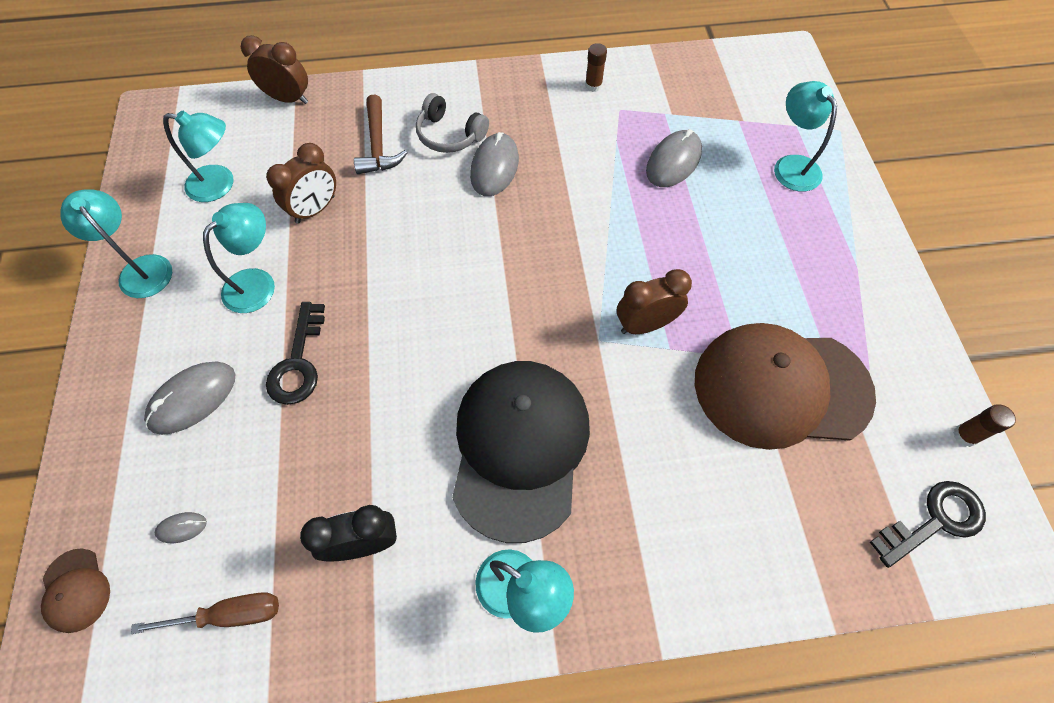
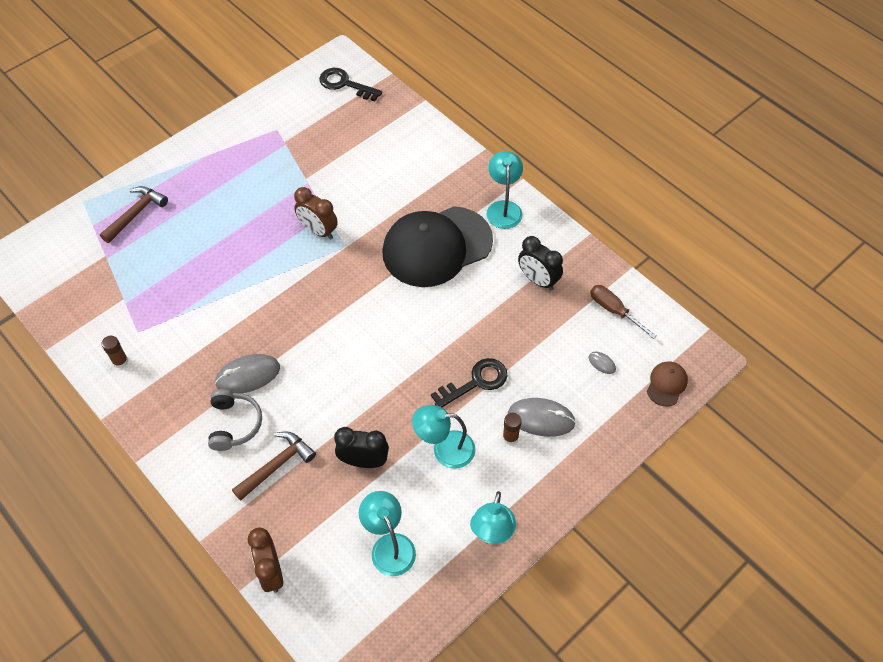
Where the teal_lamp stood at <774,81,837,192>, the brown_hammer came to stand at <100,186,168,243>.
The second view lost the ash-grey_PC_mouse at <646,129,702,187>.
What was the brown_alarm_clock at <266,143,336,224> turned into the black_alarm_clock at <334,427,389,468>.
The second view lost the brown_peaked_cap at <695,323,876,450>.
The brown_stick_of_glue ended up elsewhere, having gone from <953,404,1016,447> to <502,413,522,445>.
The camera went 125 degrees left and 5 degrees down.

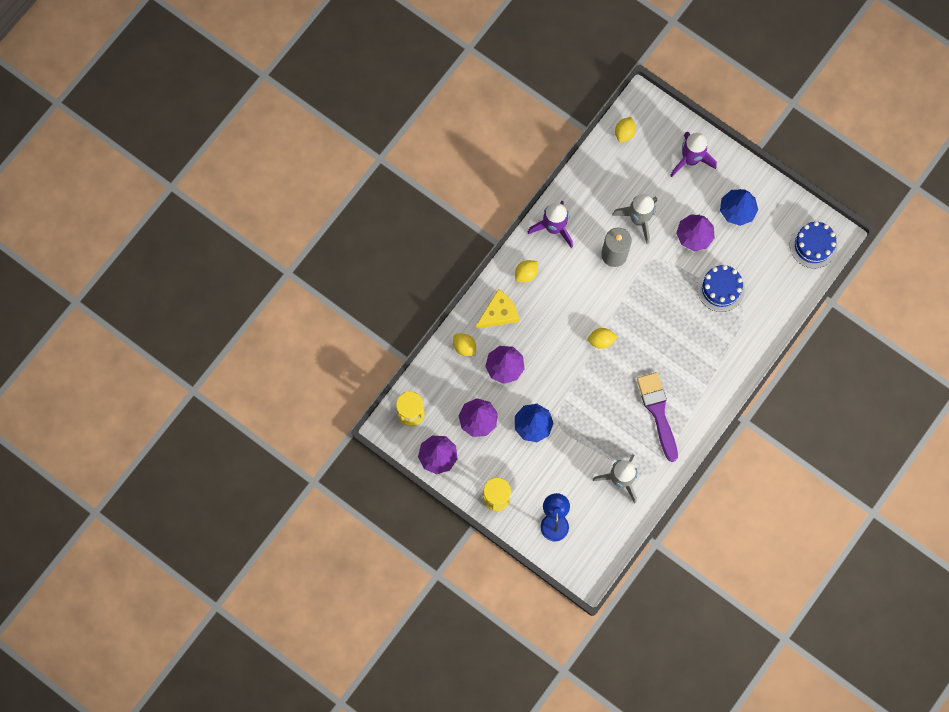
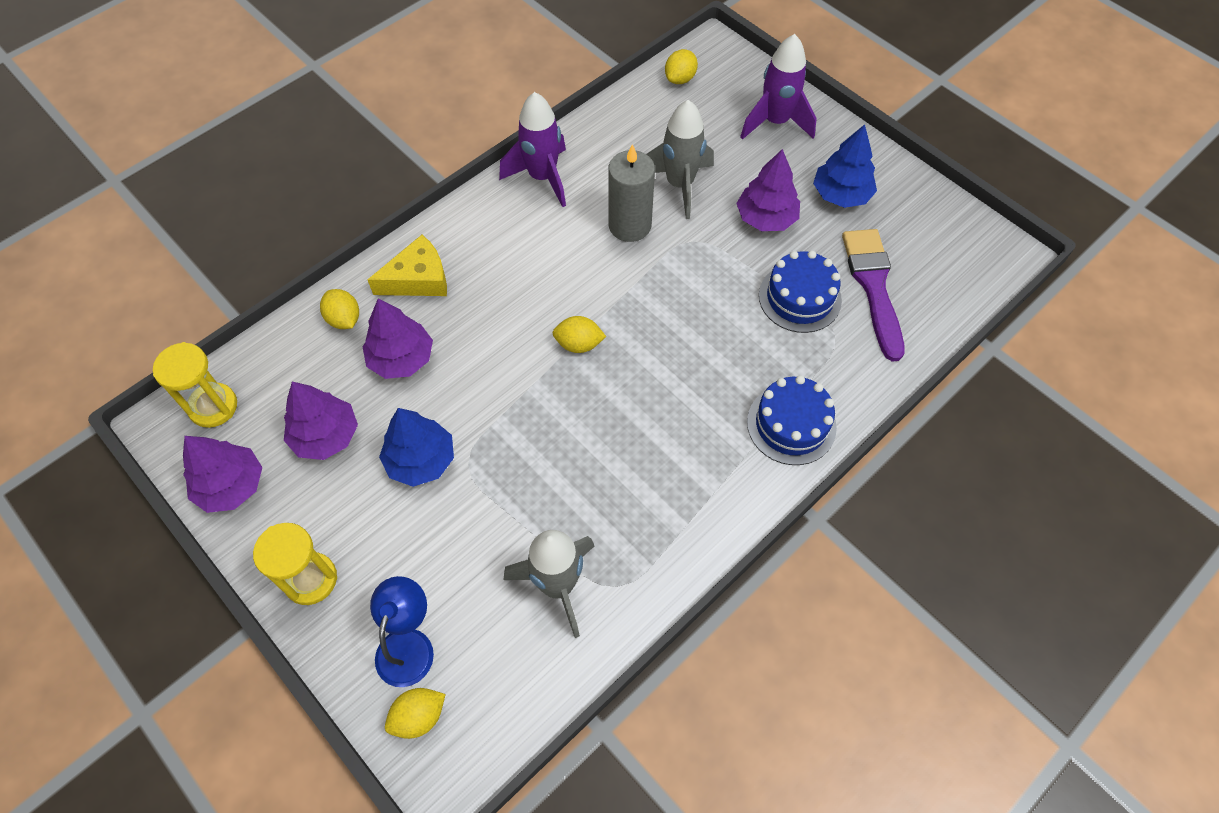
The royal_blue_layer_cake ended up elsewhere, having gone from <790,221,837,268> to <747,375,837,465>.
The bright_yellow_lemon ended up elsewhere, having gone from <515,260,538,283> to <385,688,446,739>.
The royal_purple_paintbrush ended up elsewhere, having gone from <637,372,678,462> to <842,229,905,362>.
The camera went 10 degrees right and 15 degrees down.

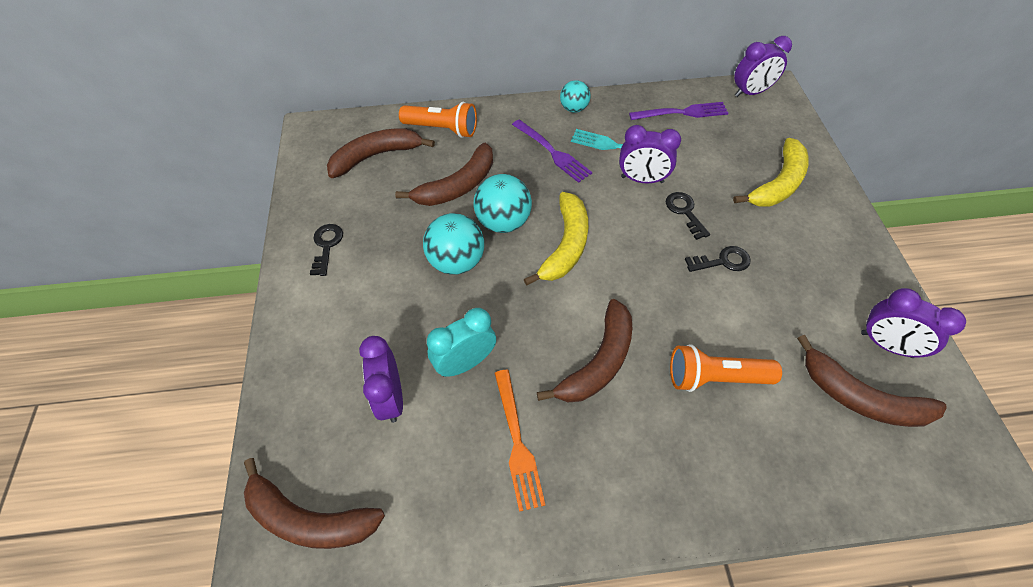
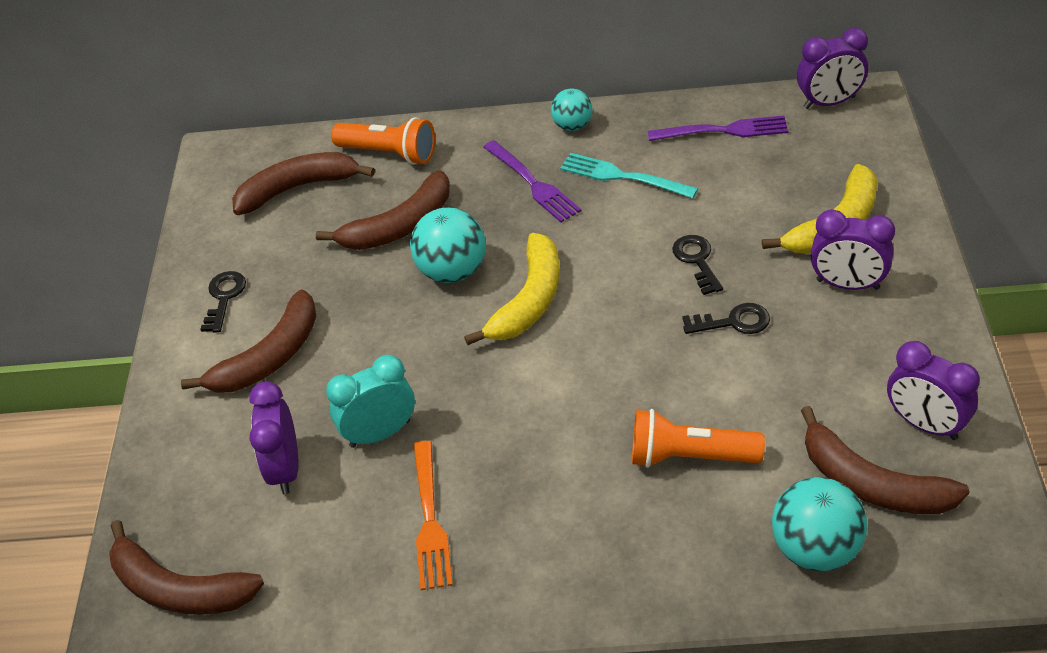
The royal_purple_alarm_clock ended up elsewhere, having gone from <619,125,681,183> to <811,209,895,290>.
The teal_sphere ended up elsewhere, having gone from <423,213,484,275> to <772,477,867,571>.
The brown_banana_fruit ended up elsewhere, having gone from <537,299,632,402> to <181,289,316,392>.
The camera went 10 degrees right and 10 degrees down.

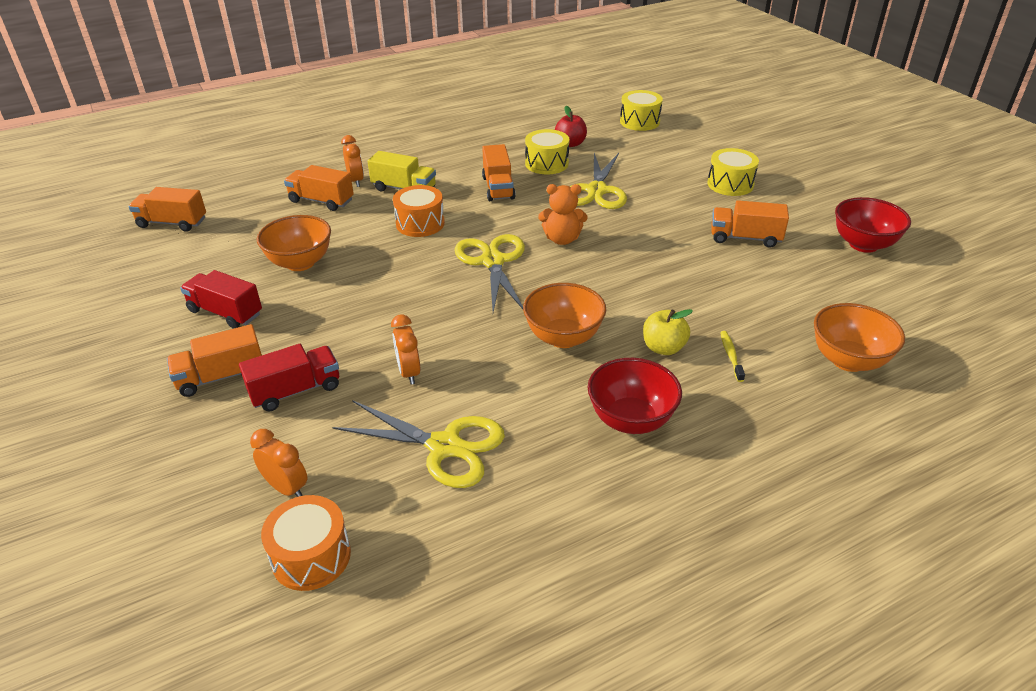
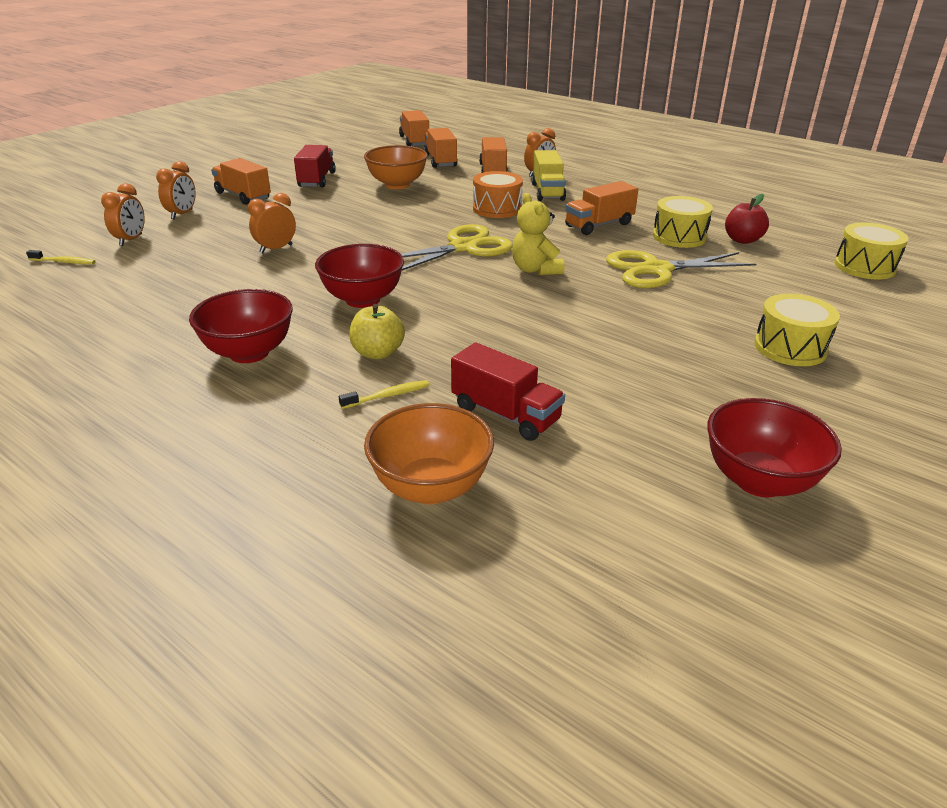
What was the orange-coloured_stuffed_bear at <538,184,587,245> turned into the bright_yellow_stuffed_bear at <512,193,564,276>.
The orange-coloured_toy_truck ended up elsewhere, having gone from <712,200,789,248> to <424,128,458,168>.
What was the orange-coloured_bowl at <523,283,606,348> turned into the crimson_bowl at <315,244,404,308>.
The crimson_toy_truck ended up elsewhere, having gone from <239,344,339,412> to <451,342,565,441>.
The second view lost the bright_yellow_pair_of_scissors at <332,400,505,488>.
Where the orange-coloured_snare_drum stood at <261,495,351,591>, the bright_yellow_tooth_brush came to stand at <26,250,96,264>.
The second view gained the orange-coloured_alarm_clock at <156,161,196,219>.
The camera went 65 degrees right and 5 degrees down.

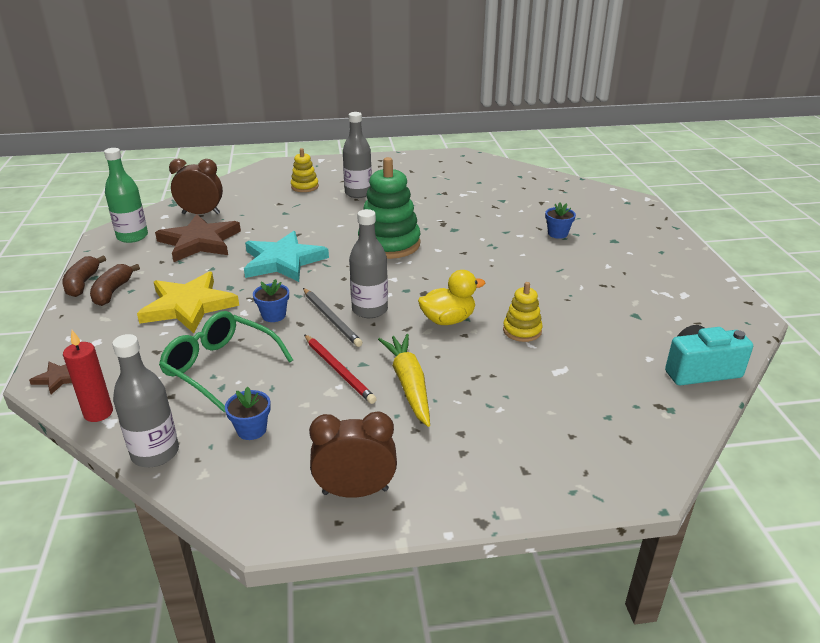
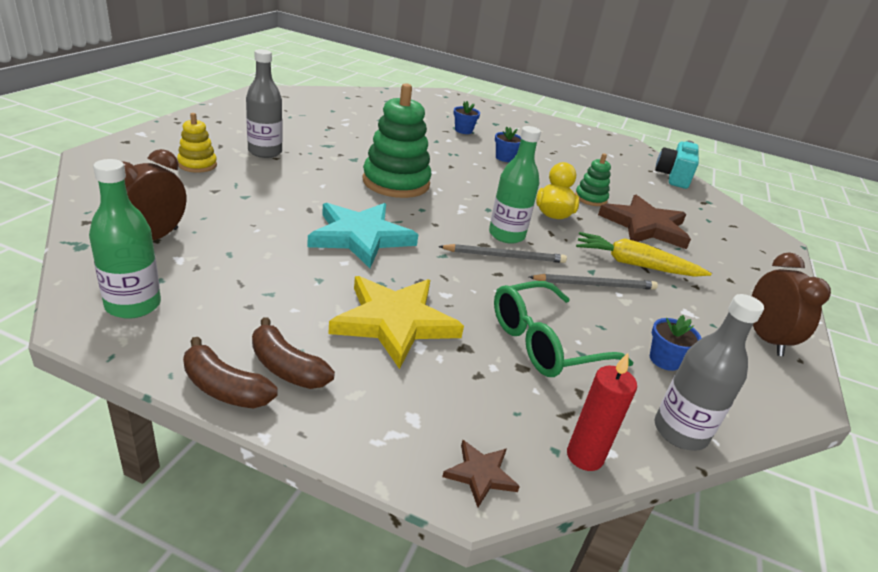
What was the ash-grey_flask at <349,209,388,318> turned into the emerald_flask at <489,126,541,244>.
The brown_five-pointed_star ended up elsewhere, having gone from <155,214,241,262> to <598,195,691,249>.
The royal_blue_plant_pot ended up elsewhere, having gone from <253,279,289,322> to <495,126,521,162>.
What was the bright_yellow_stacking_rings at <503,282,543,342> turned into the emerald_stacking_rings at <575,153,611,206>.
What was the crimson_wooden_pencil at <304,334,377,404> turned into the ash-grey_wooden_pencil at <529,274,658,290>.
The brown_alarm_clock at <309,411,397,498> ended up facing another way, 150 degrees clockwise from before.
The camera went 65 degrees left and 0 degrees up.

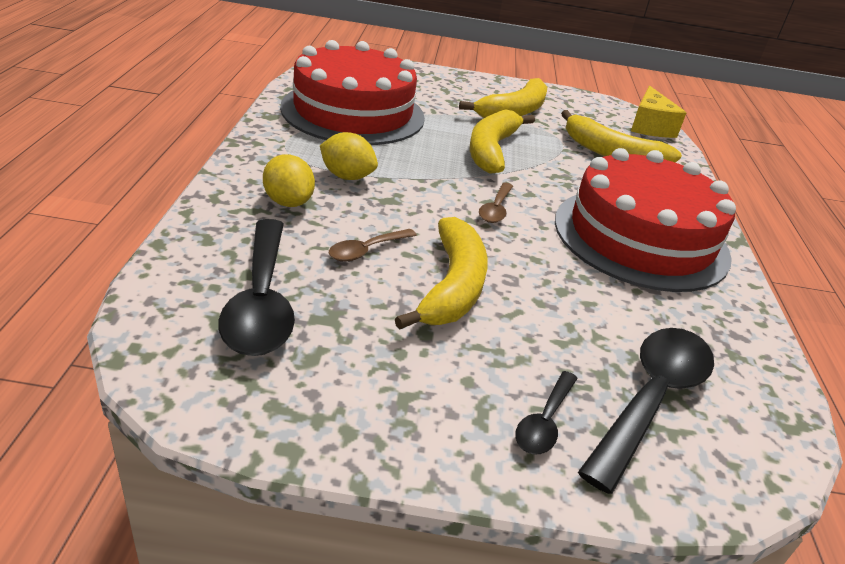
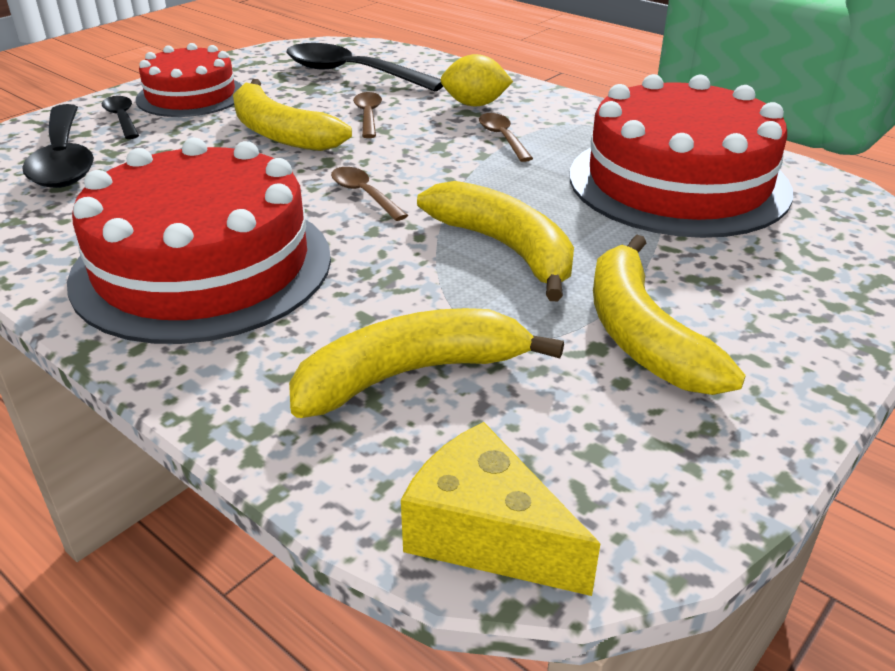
Where the bright_yellow_lemon stood at <320,132,378,180>, the brown_tablespoon came to stand at <479,113,533,162>.
The second view gained the crimson_layer_cake at <136,43,242,117>.
The camera went 130 degrees right and 0 degrees up.

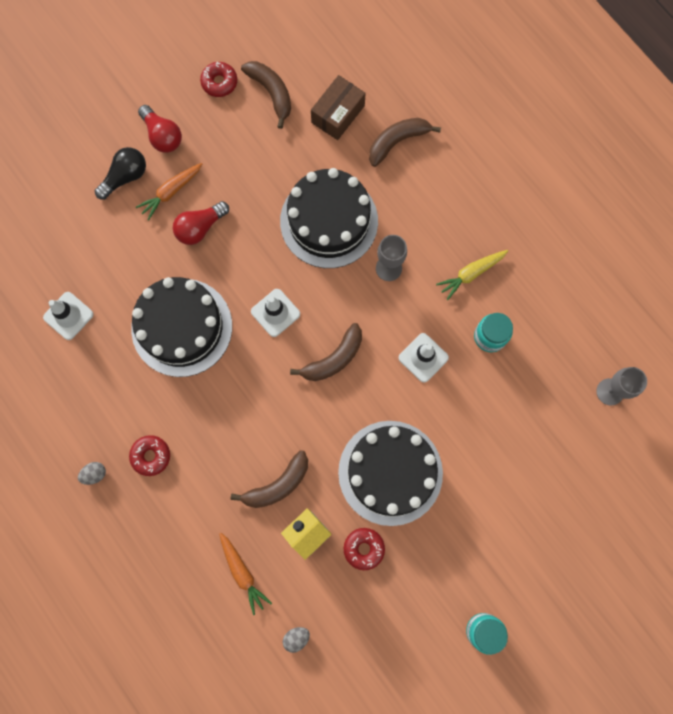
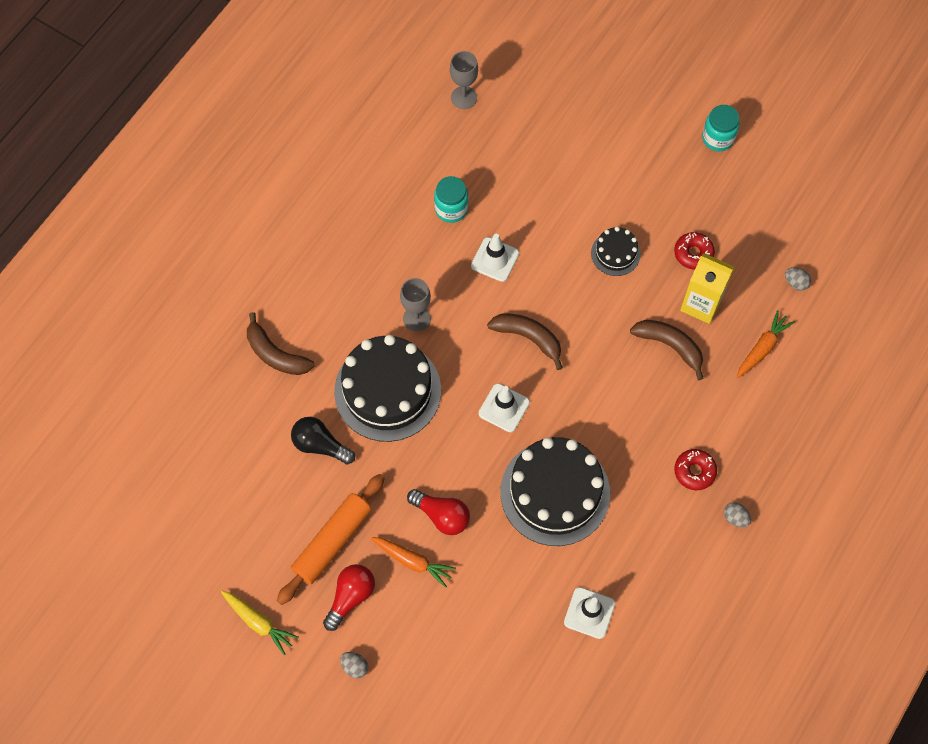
The second view lost the brown_banana_fruit at <241,61,291,129>.
The second view lost the crimson_glazed_donut at <200,62,237,97>.
The second view lost the brown_parcel at <311,75,366,140>.
The black_lightbulb ended up elsewhere, having gone from <95,147,146,200> to <291,417,355,465>.
The bright_yellow_toy_carrot ended up elsewhere, having gone from <436,250,508,300> to <221,591,298,655>.
The size of the black_layer_cake at <338,421,443,526> changed by a factor of 0.48.
The second view gained the orange-coloured_dough_roller at <277,474,385,605>.
The second view gained the ash-grey_egg at <340,652,368,678>.
The camera went 110 degrees left and 10 degrees down.

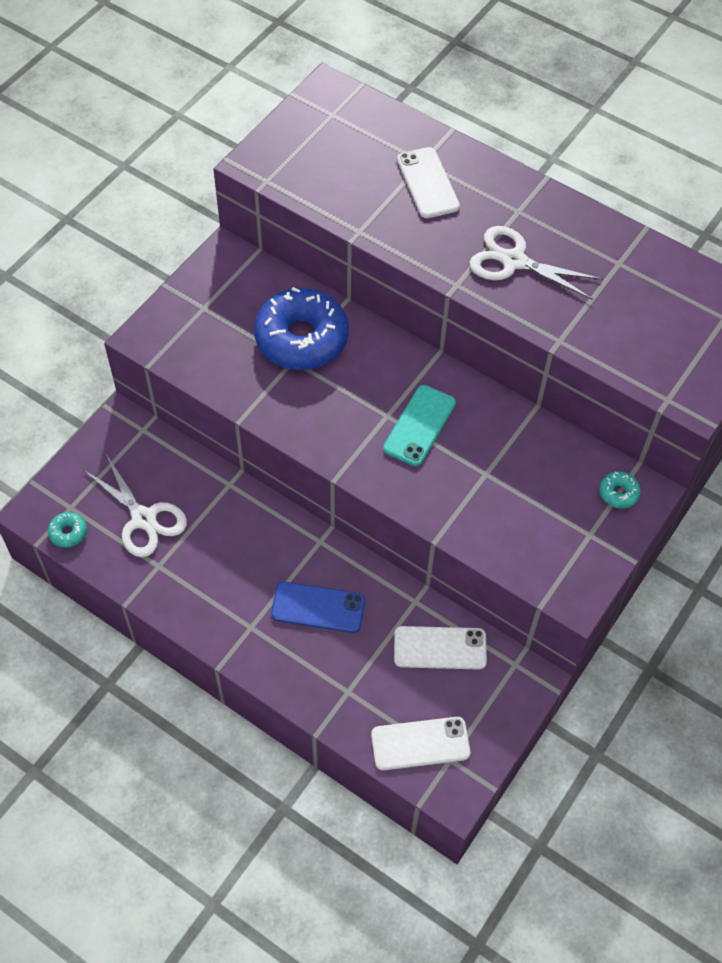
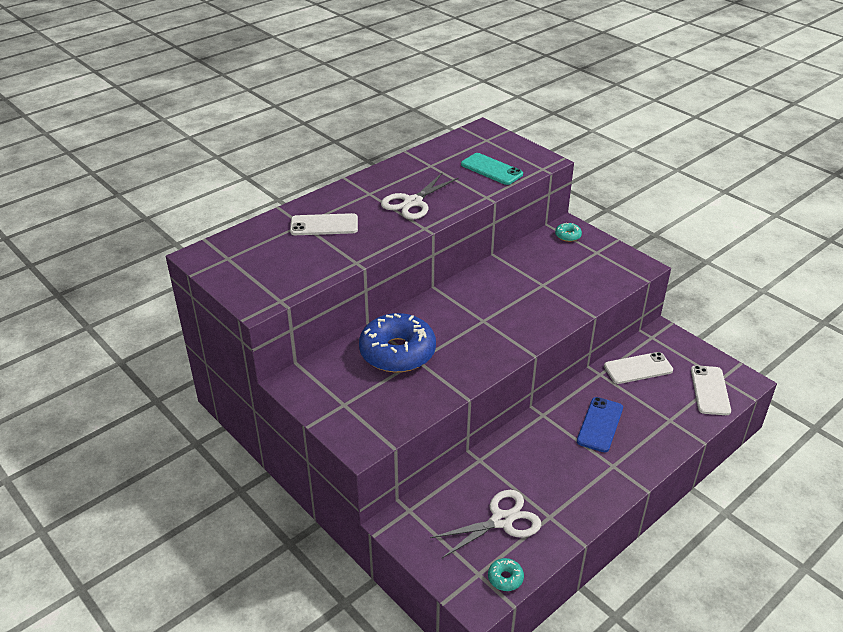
The teal_smartphone ended up elsewhere, having gone from <383,385,456,466> to <461,153,523,185>.
The white_smartphone at <394,626,487,670> ended up facing another way, 60 degrees clockwise from before.
The camera went 75 degrees left and 20 degrees down.

